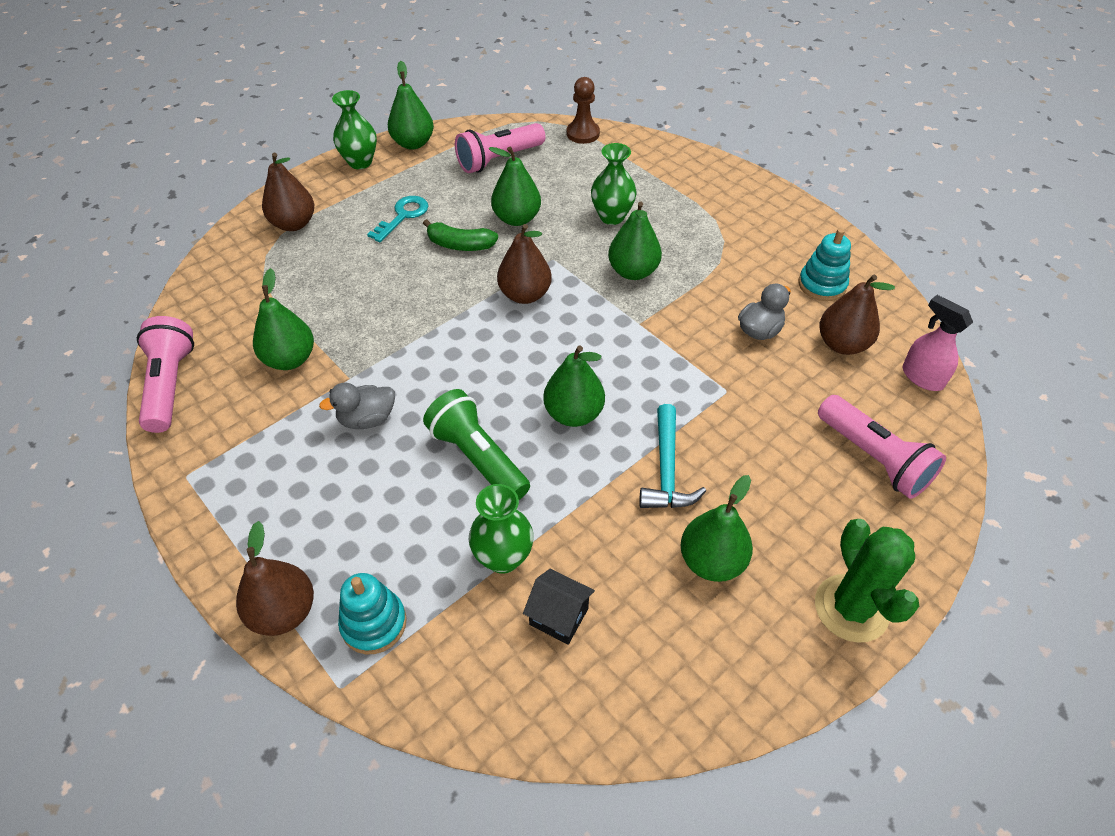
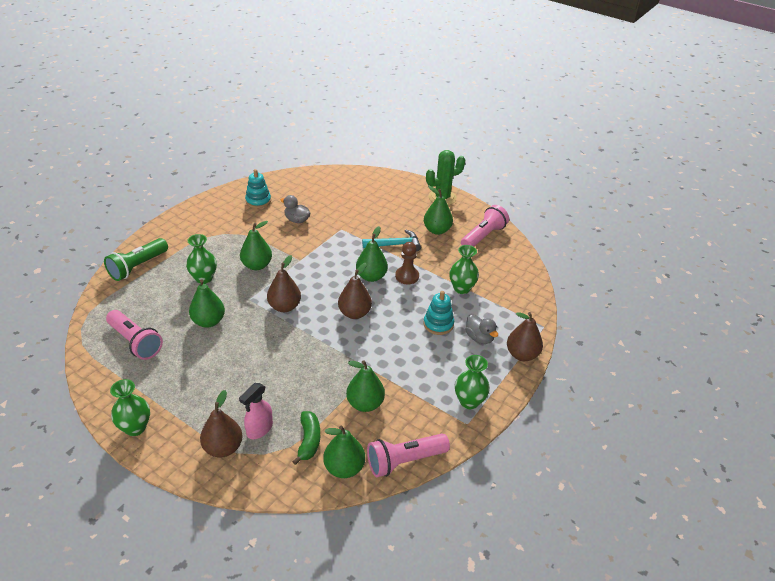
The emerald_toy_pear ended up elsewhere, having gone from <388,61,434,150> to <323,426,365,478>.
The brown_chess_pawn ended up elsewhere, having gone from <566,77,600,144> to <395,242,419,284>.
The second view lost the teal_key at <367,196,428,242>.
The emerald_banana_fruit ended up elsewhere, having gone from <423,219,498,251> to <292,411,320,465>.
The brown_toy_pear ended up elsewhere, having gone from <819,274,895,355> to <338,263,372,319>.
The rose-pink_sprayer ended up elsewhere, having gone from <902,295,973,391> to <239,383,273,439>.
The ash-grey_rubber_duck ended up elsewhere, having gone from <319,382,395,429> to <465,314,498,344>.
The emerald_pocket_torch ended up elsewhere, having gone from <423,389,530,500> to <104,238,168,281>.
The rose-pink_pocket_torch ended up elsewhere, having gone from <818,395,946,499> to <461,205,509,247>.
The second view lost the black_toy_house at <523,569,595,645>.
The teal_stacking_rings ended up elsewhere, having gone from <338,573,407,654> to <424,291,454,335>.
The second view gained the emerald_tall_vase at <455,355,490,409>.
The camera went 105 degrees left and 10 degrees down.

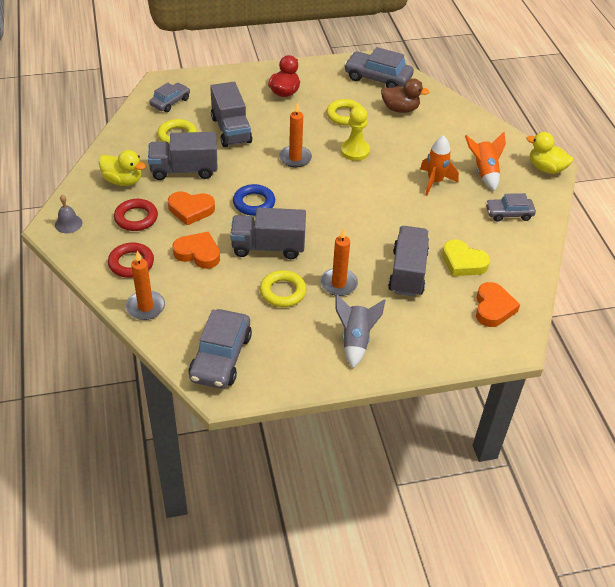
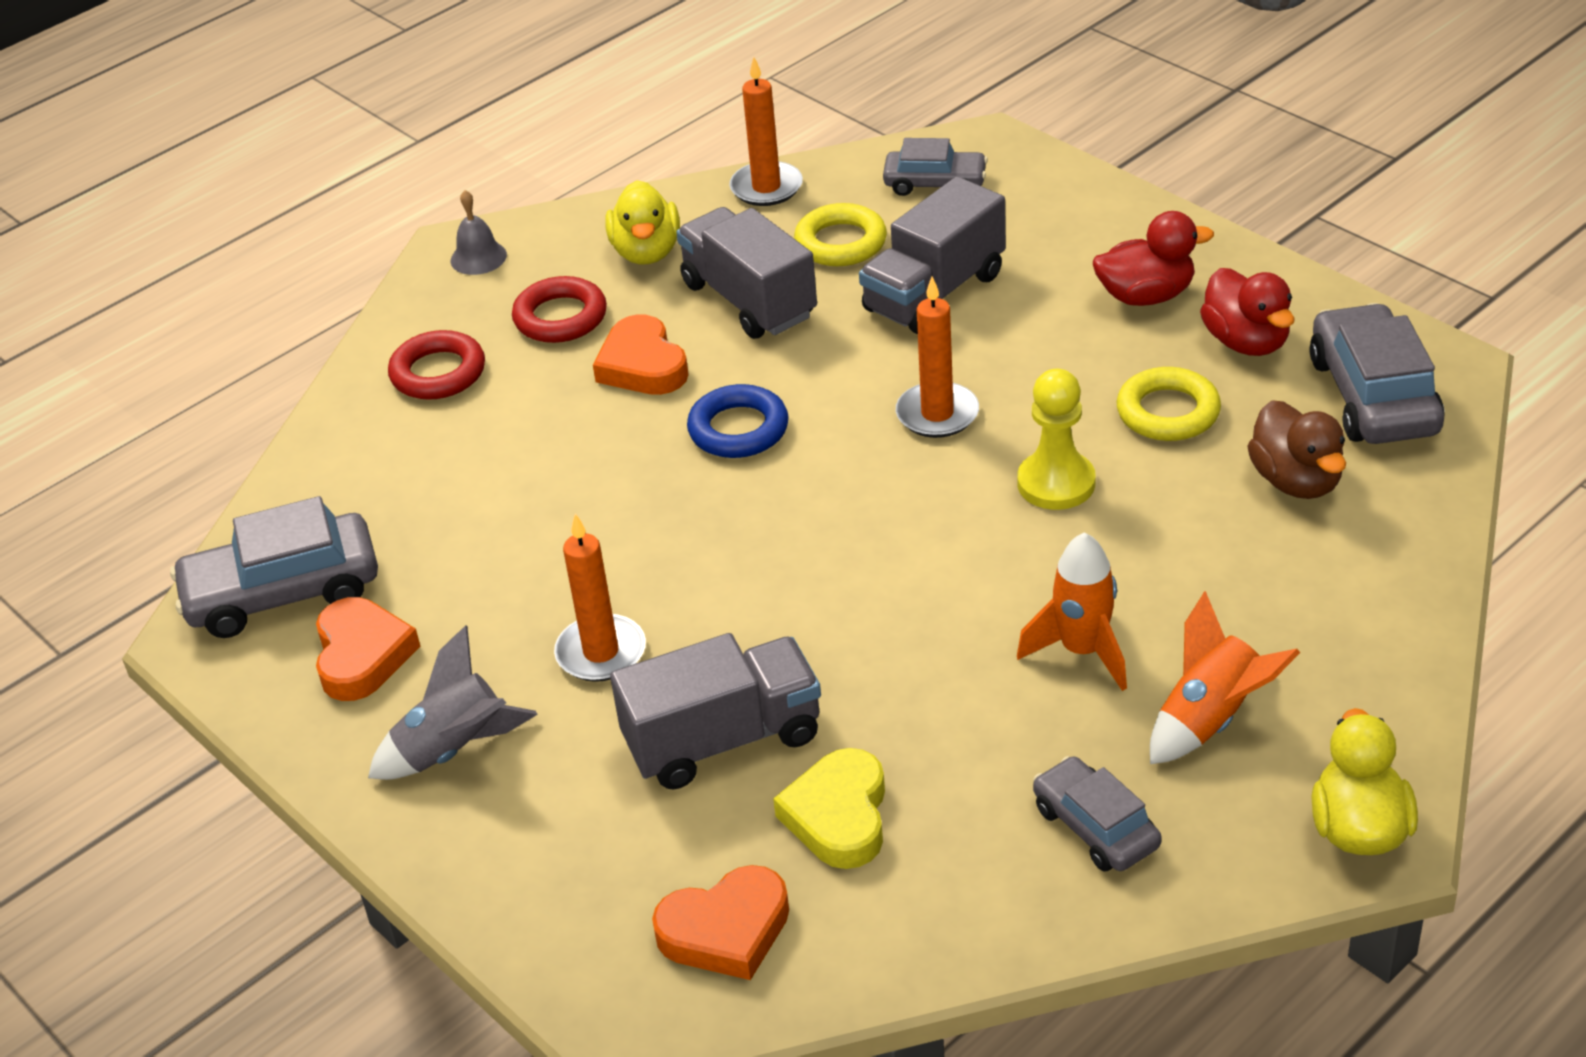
The second view lost the ash-grey_toy_truck at <230,208,306,259>.
The orange-coloured_heart_shape ended up elsewhere, having gone from <172,232,220,269> to <316,597,420,701>.
The orange-coloured_pillar_candle ended up elsewhere, having gone from <126,251,165,320> to <729,57,803,206>.
The second view lost the bright_yellow_hoop at <260,270,306,307>.
The second view gained the crimson_rubber_duck at <1200,268,1295,356>.
The camera went 65 degrees right and 5 degrees down.

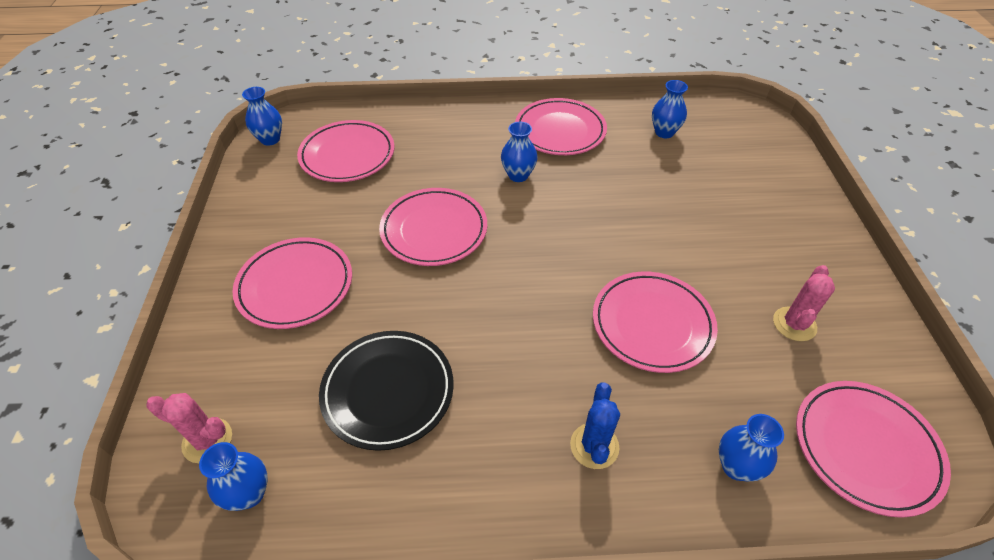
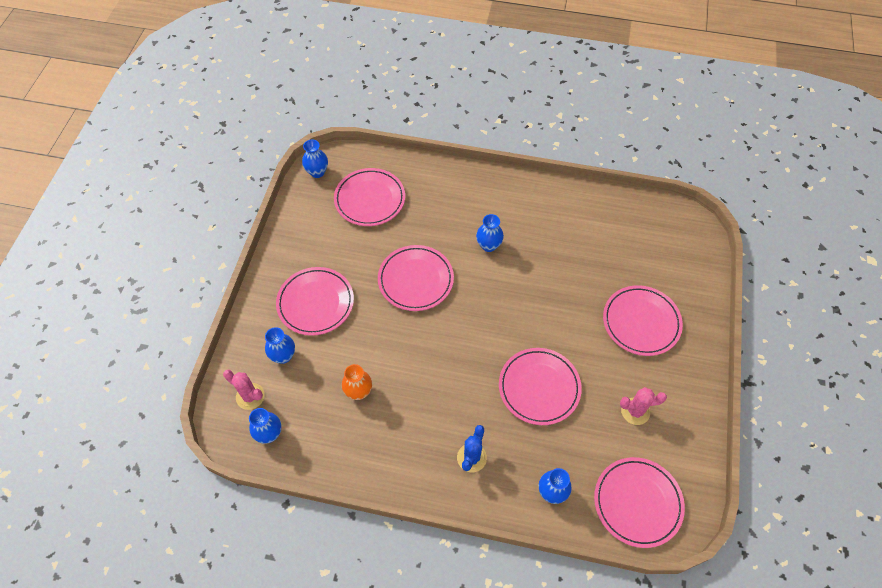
The royal_blue_tall_vase ended up elsewhere, having gone from <652,80,688,138> to <265,327,295,364>.
The rose-pink_dinner_plate ended up elsewhere, having gone from <515,98,607,155> to <603,285,683,356>.
The rose-pink_prickly_plant at <773,265,835,341> ended up facing another way, 45 degrees clockwise from before.
Where the black_dinner_plate stood at <319,331,454,451>, the orange-coloured_tall_vase came to stand at <342,364,372,400>.
The camera went 15 degrees right and 10 degrees up.

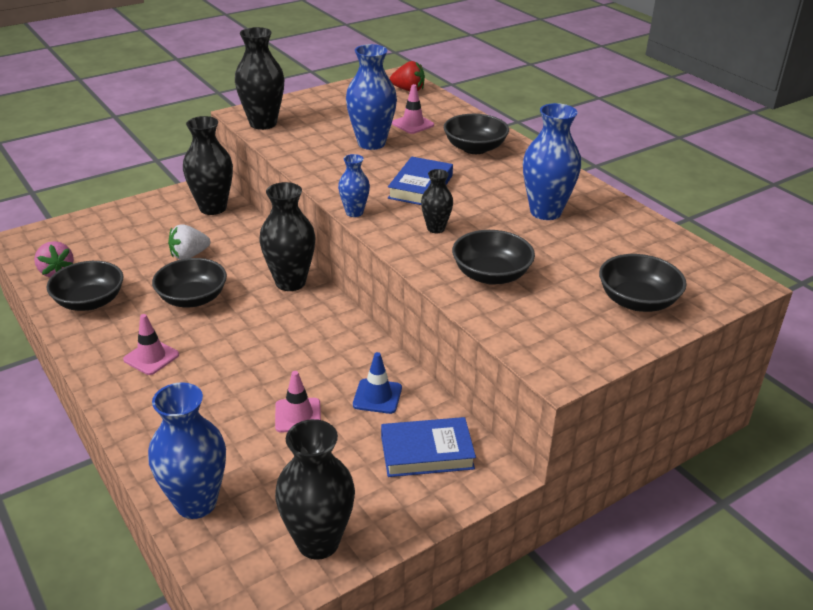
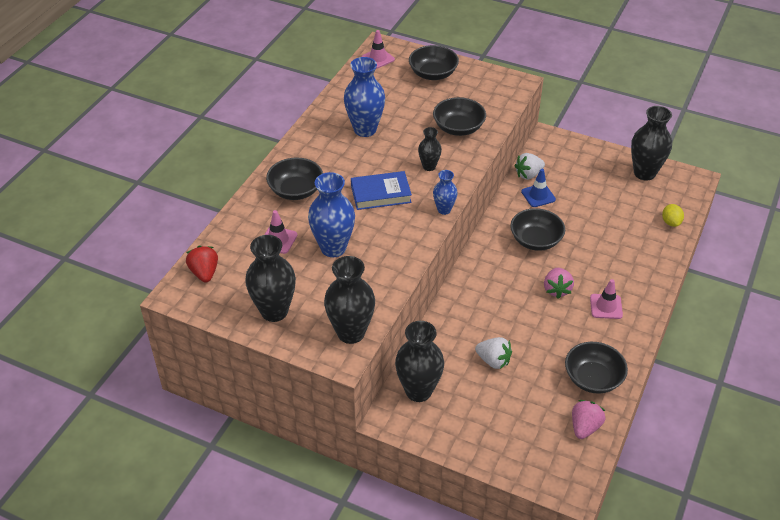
The black_tall_vase ended up elsewhere, having gone from <259,182,315,291> to <245,235,296,322>.
The black_bowl ended up elsewhere, having gone from <152,258,227,307> to <510,208,565,251>.
The rose-pink_road_cone ended up elsewhere, having gone from <275,371,321,433> to <362,30,395,69>.
Where the royal_blue_tall_vase stood at <148,382,226,519>, the bright_yellow_lemon came to stand at <662,204,684,227>.
The second view lost the royal_blue_hardback at <381,417,476,477>.
The second view gained the white_berry at <515,153,545,180>.
The second view gained the rose-pink_berry at <544,268,574,299>.
The camera went 120 degrees left and 10 degrees up.

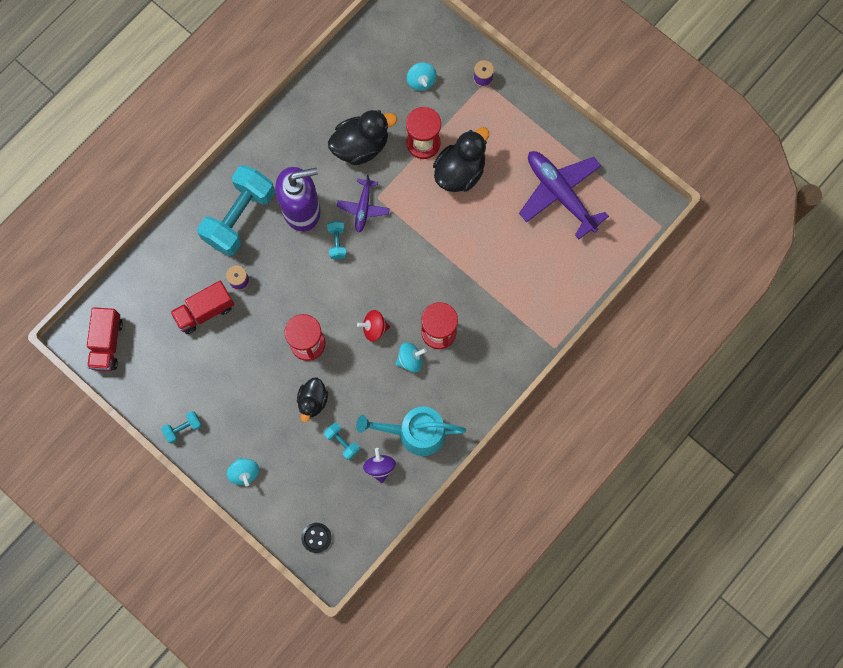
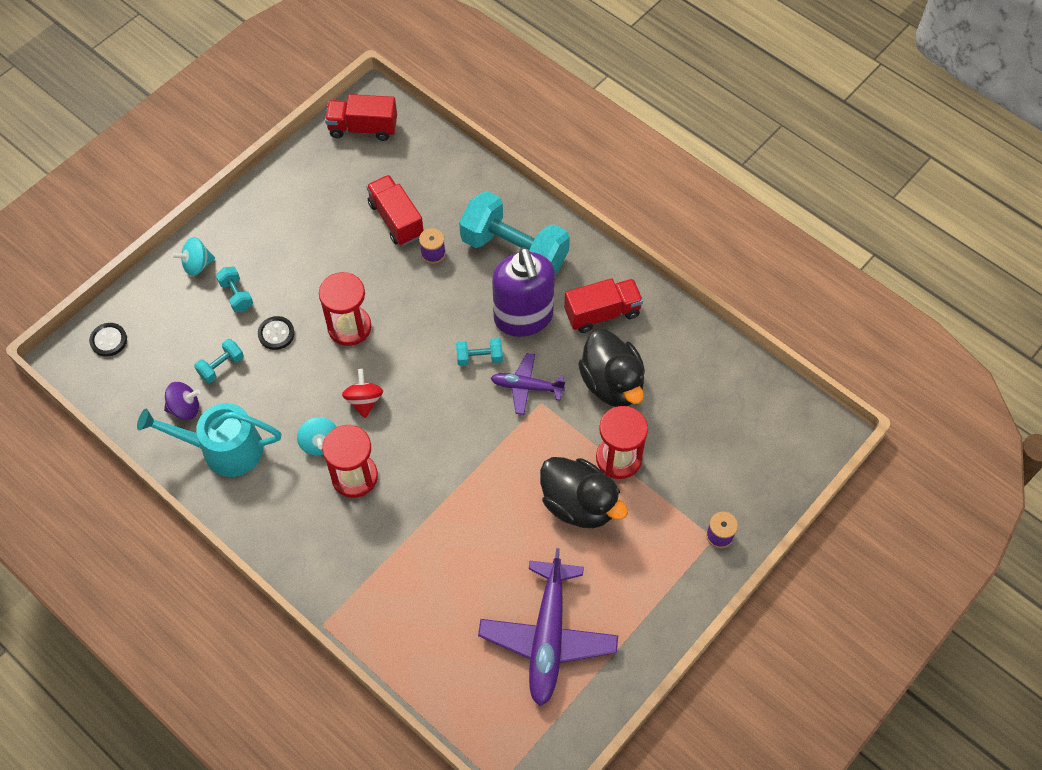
The second view lost the teal_whirligig at <407,62,437,91>.
The royal_purple_toy_plane at <519,151,609,239> ended up facing another way, 135 degrees clockwise from before.
Where the black_rubber_duck stood at <297,377,328,422>, the black_sewing_button came to stand at <258,316,295,350>.
The teal_sprinkling_can at <356,406,466,456> ended up facing another way, 90 degrees counterclockwise from before.
The teal_hand_weight ended up elsewhere, having gone from <161,411,202,443> to <216,267,253,312>.
The second view gained the crimson_toy_truck at <564,278,643,333>.
The camera went 90 degrees right and 15 degrees down.

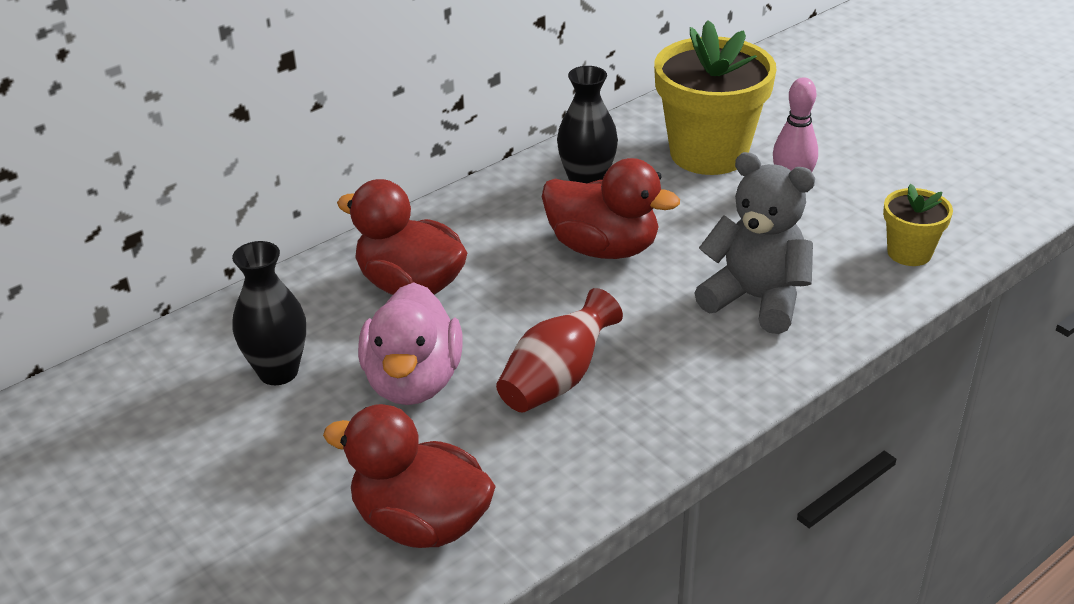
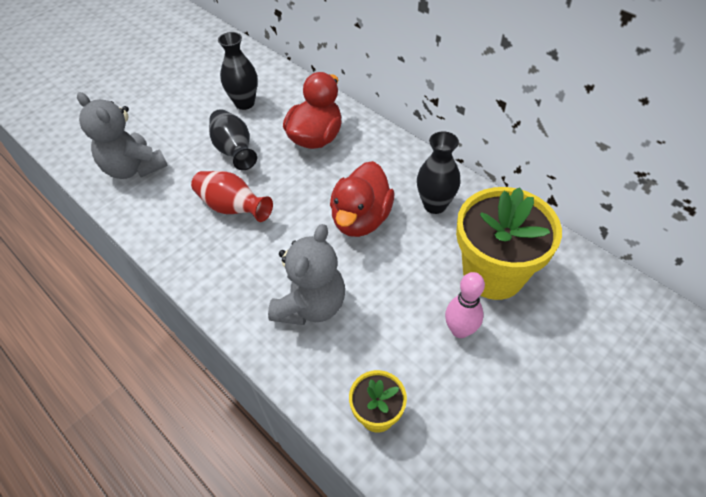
Where the rose-pink_rubber_duck stood at <358,282,463,405>, the black_tall_vase came to stand at <209,109,257,170>.
Where the crimson_rubber_duck stood at <323,404,496,548>, the ash-grey_stuffed_bear came to stand at <77,92,168,179>.
The camera went 85 degrees right and 15 degrees up.

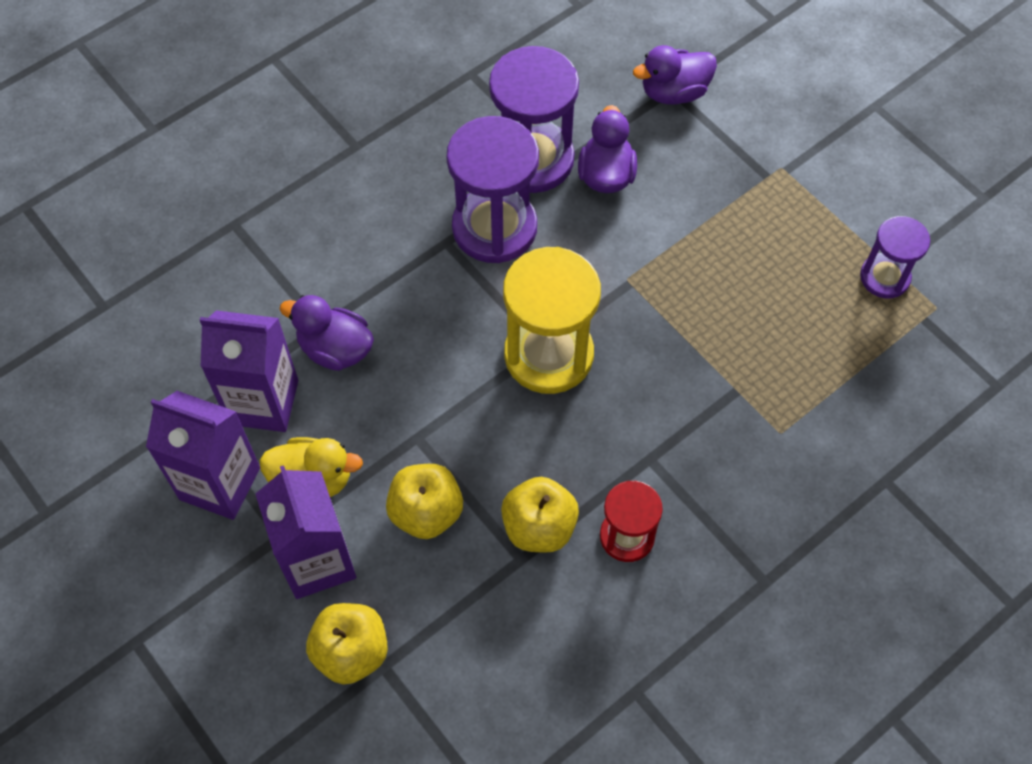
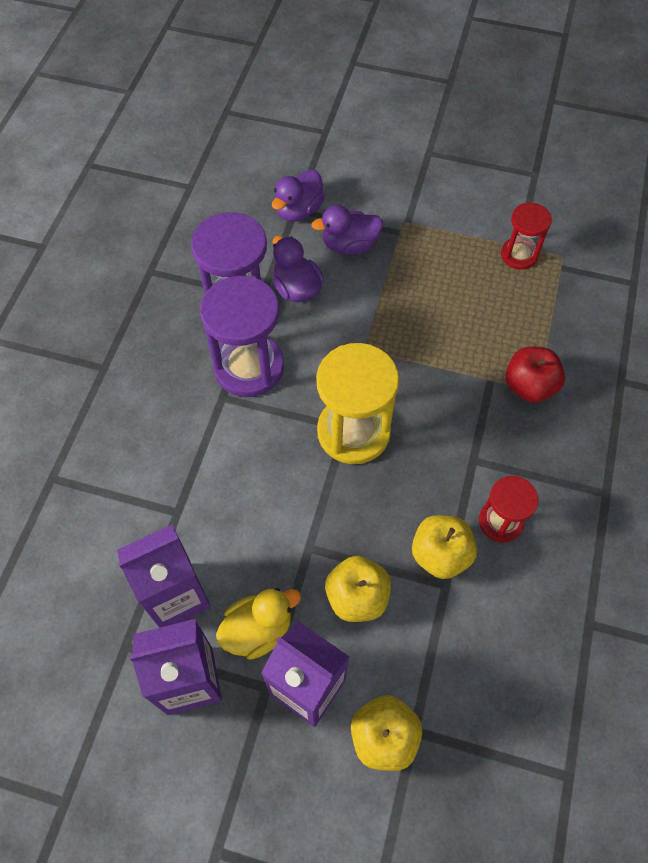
What was the royal_purple_sandglass at <860,216,930,298> turned into the crimson_sandglass at <501,202,552,270>.
The royal_purple_rubber_duck ended up elsewhere, having gone from <279,295,374,371> to <311,205,383,255>.
The second view gained the crimson_apple at <505,346,565,403>.
The camera went 35 degrees left and 0 degrees up.

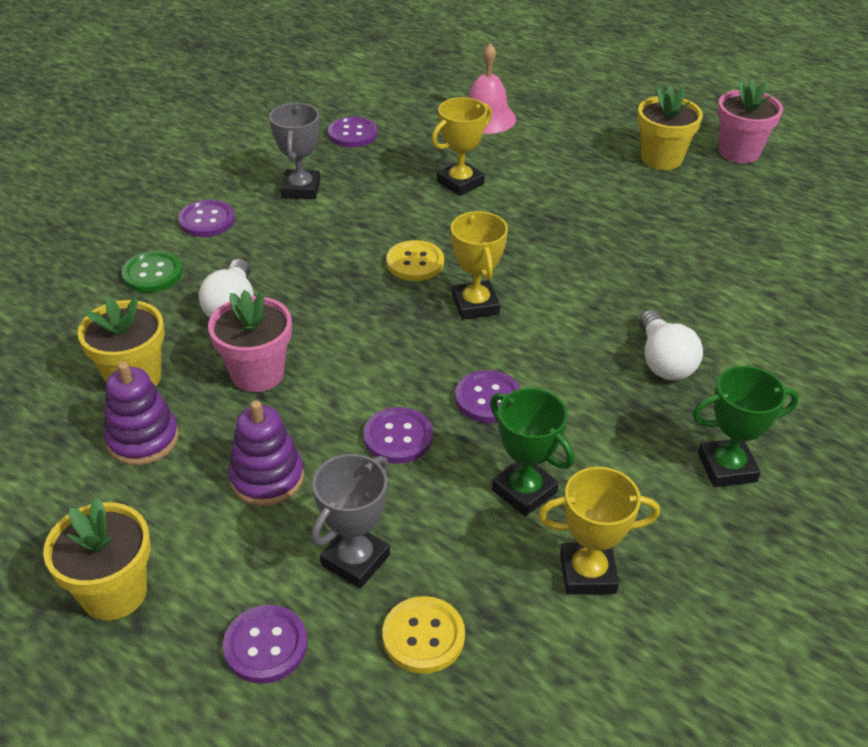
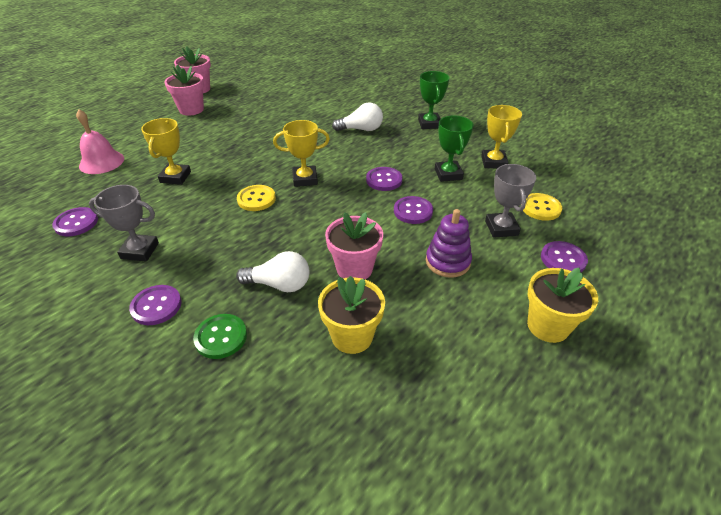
What was the bright_yellow_plant_pot at <637,85,703,170> turned into the rose-pink_plant_pot at <165,65,204,116>.
The bright_yellow_trophy at <432,97,492,196> ended up facing another way, 45 degrees clockwise from before.
The second view lost the royal_purple_stacking_rings at <104,362,179,465>.
The emerald_trophy at <490,388,574,517> ended up facing another way, 60 degrees counterclockwise from before.
The ash-grey_trophy at <311,454,390,588> ended up facing another way, 45 degrees clockwise from before.
The camera went 85 degrees left and 0 degrees up.

